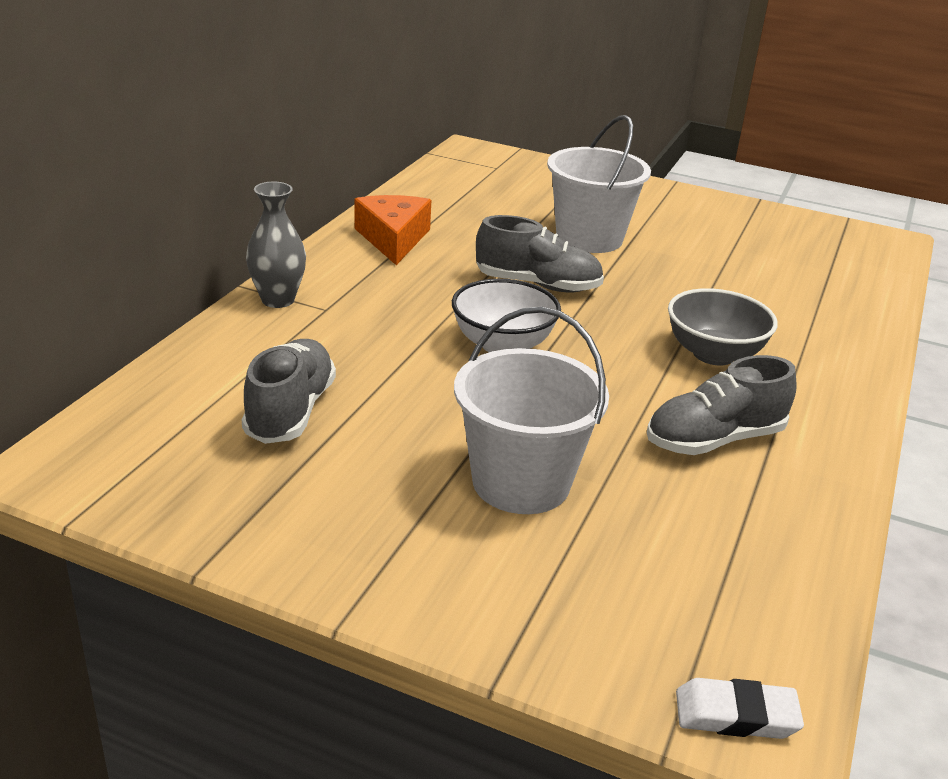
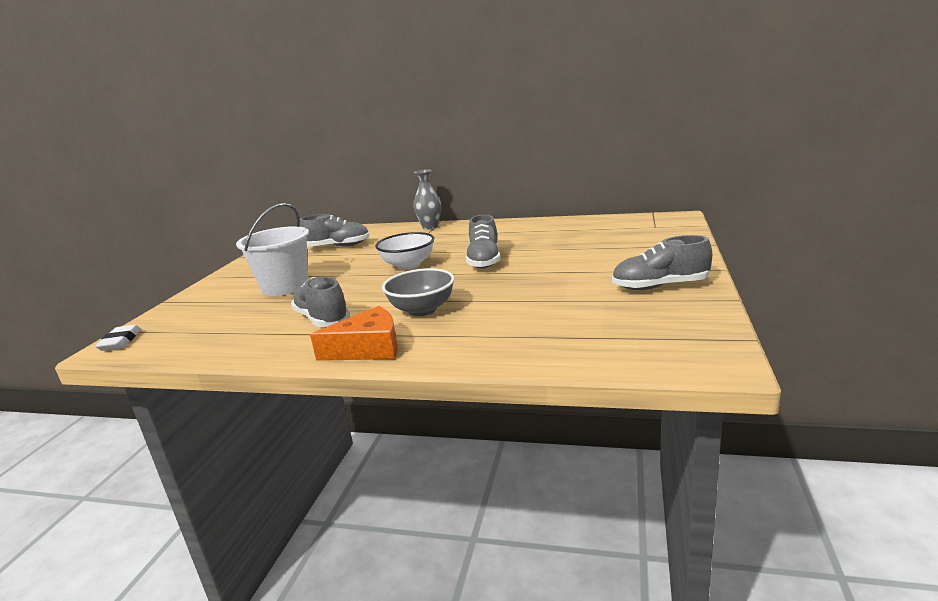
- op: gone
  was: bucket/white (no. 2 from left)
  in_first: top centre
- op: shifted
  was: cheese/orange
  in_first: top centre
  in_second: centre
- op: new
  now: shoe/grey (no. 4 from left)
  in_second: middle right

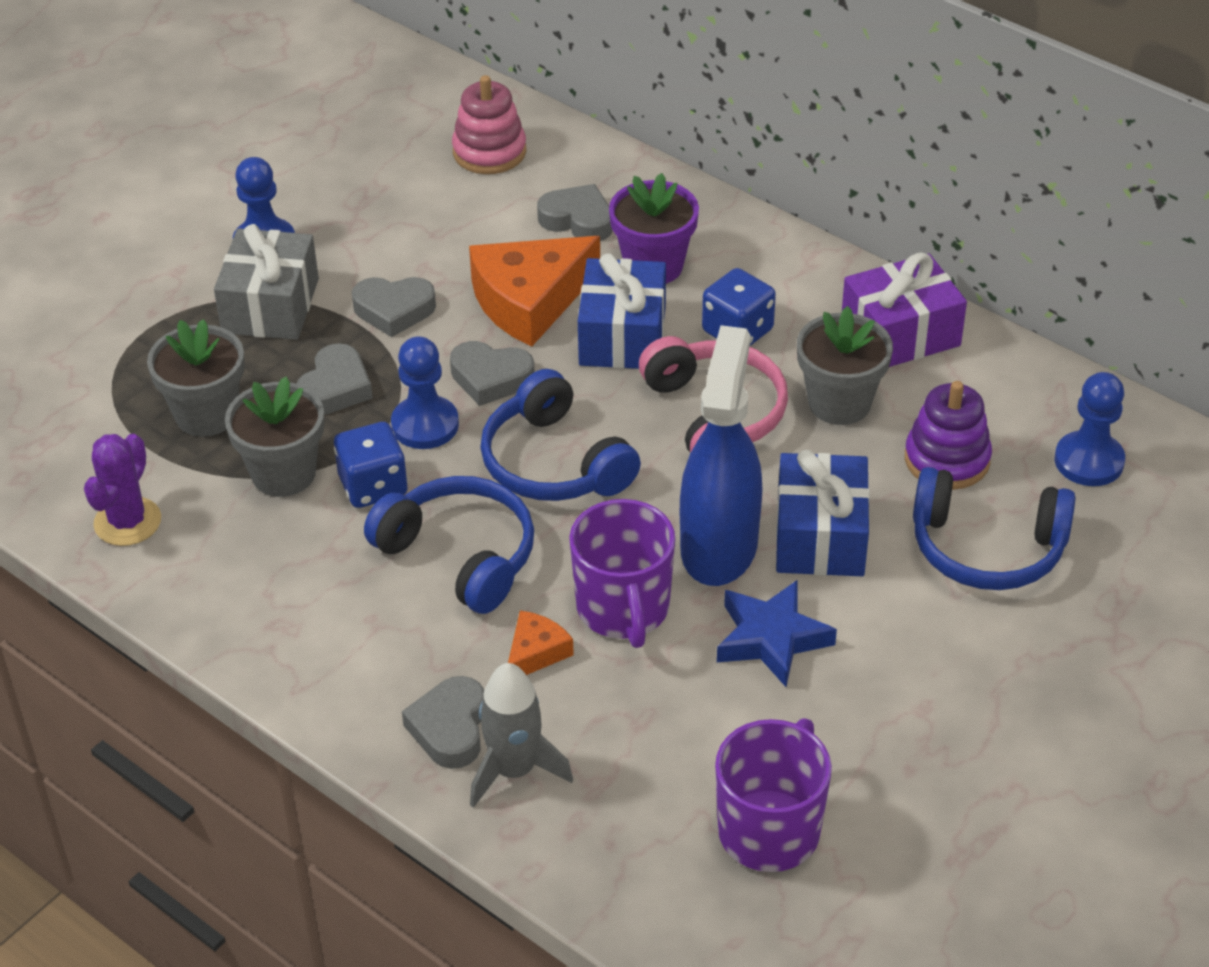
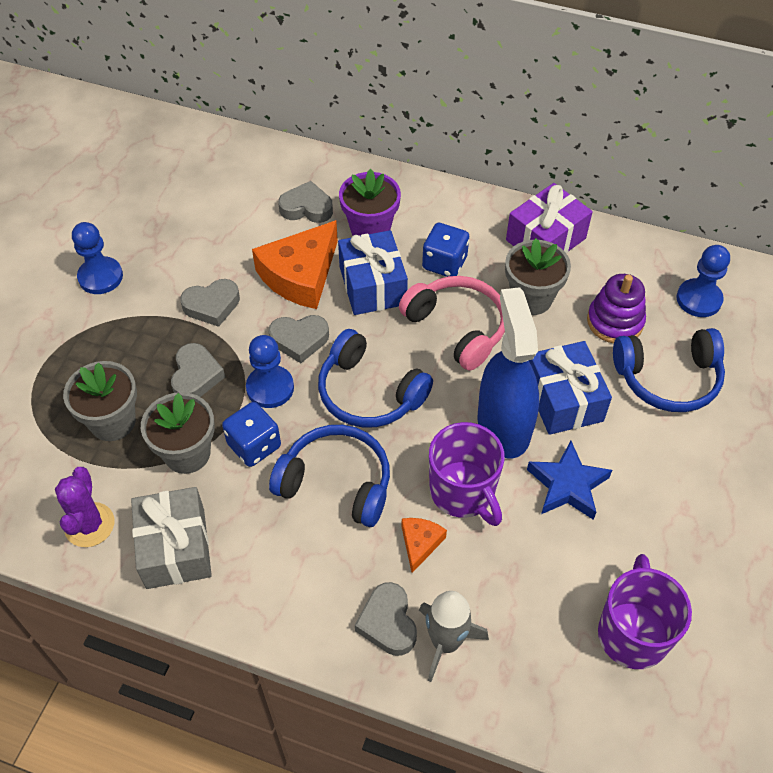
- op: gone
  was: stacking toy/pink
  in_first: top centre
- op: shifted
  was: gift/grey
  in_first: top left
  in_second: bottom left

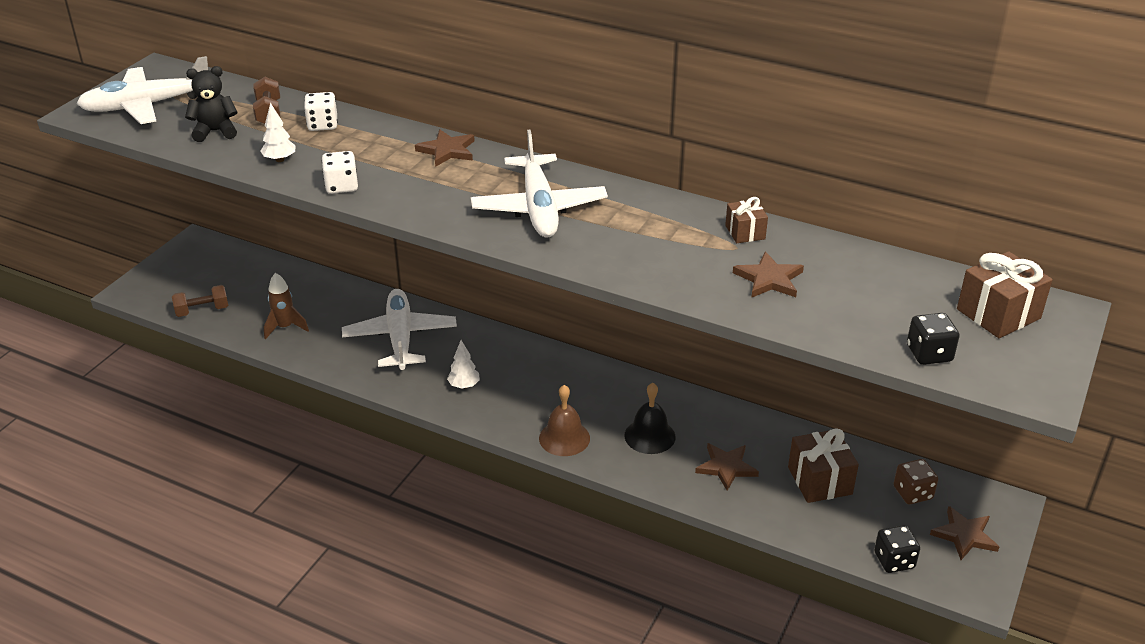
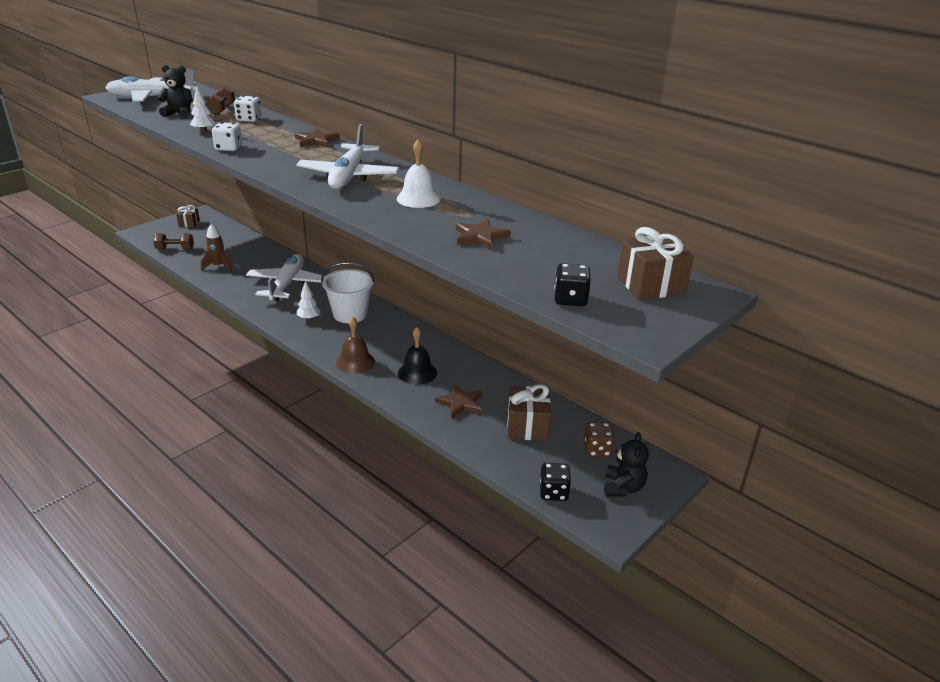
- op: shifted
  was: gift/brown (no. 1 from left)
  in_first: centre
  in_second: top left
- op: swapped
  was: star/brown (no. 4 from left)
  now: teddy bear/black (no. 2 from left)
  in_first: bottom right
  in_second: bottom centre
- op: new
  now: bell/white
  in_second: top centre
- op: new
  now: bucket/white
  in_second: centre

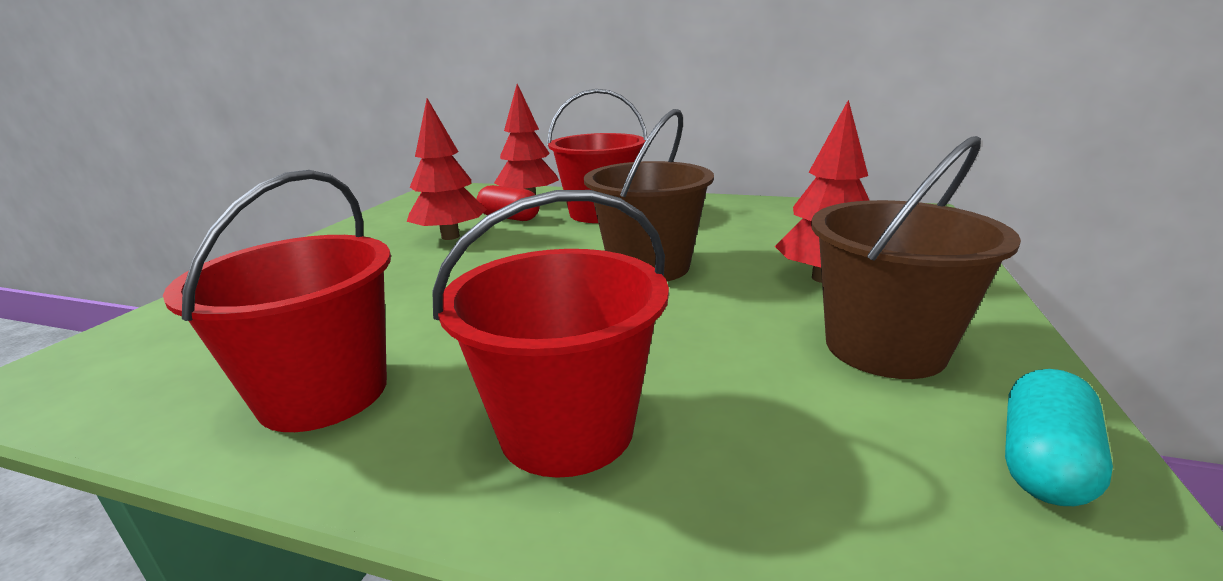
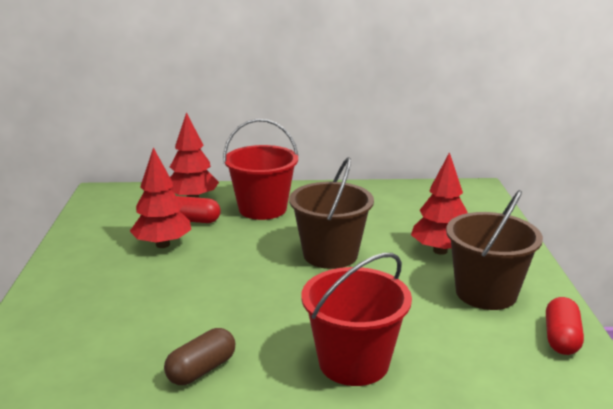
- op: swapped
  was: bucket/red (no. 1 from left)
  now: capsule/brown
  in_first: middle left
  in_second: bottom left
- op: repainted
  was: capsule/turquoise
  now: capsule/red (no. 2 from left)
  in_first: bottom right
  in_second: bottom right

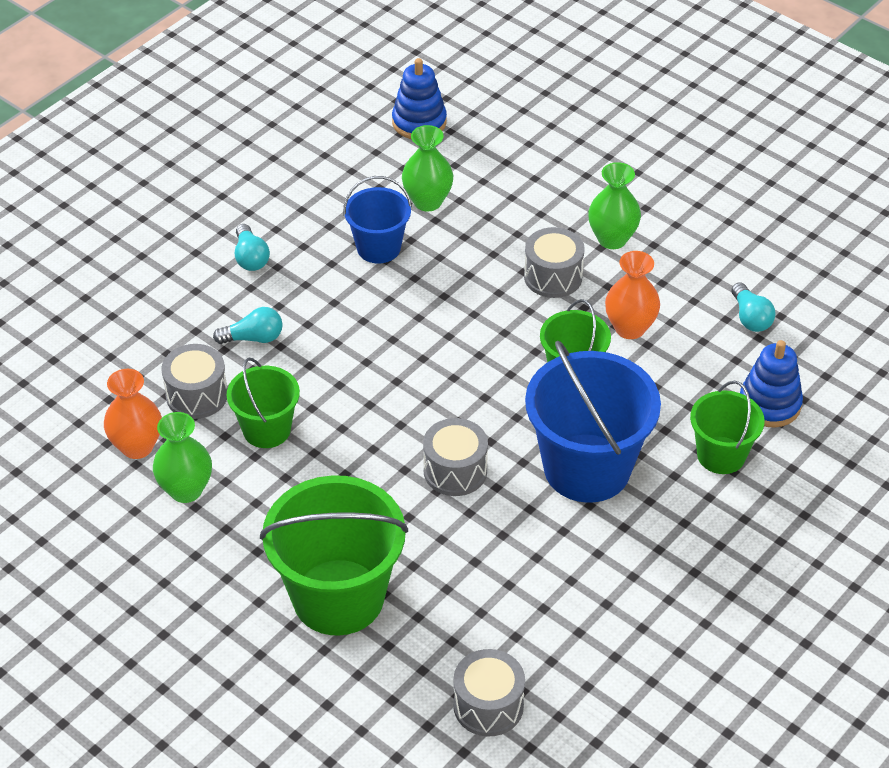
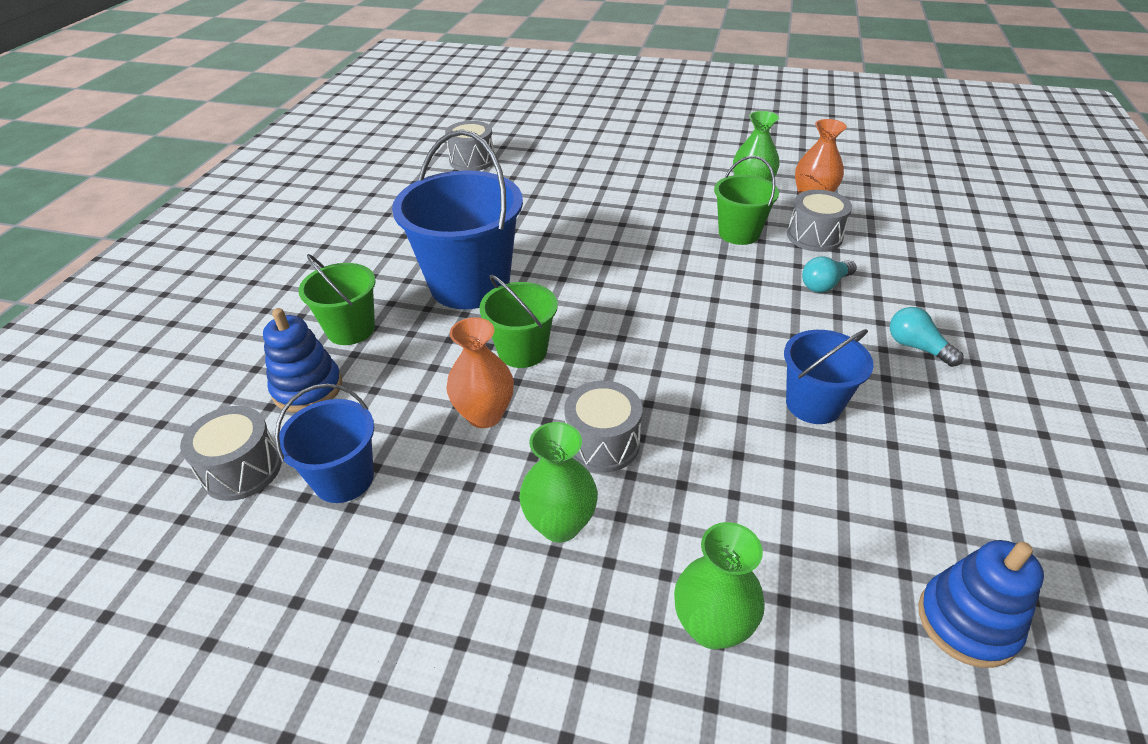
- op: shifted
  was: vase/green (no. 2 from left)
  in_first: top centre
  in_second: bottom centre
- op: swapped
  was: light bulb/turquoise (no. 3 from left)
  now: bucket/blue (no. 1 from left)
  in_first: middle right
  in_second: middle left
- op: shifted
  was: drum/grey (no. 2 from left in the first image)
  now: drum/grey (no. 1 from left)
  in_first: centre
  in_second: middle left
- op: gone
  was: bucket/green (no. 2 from left)
  in_first: bottom centre

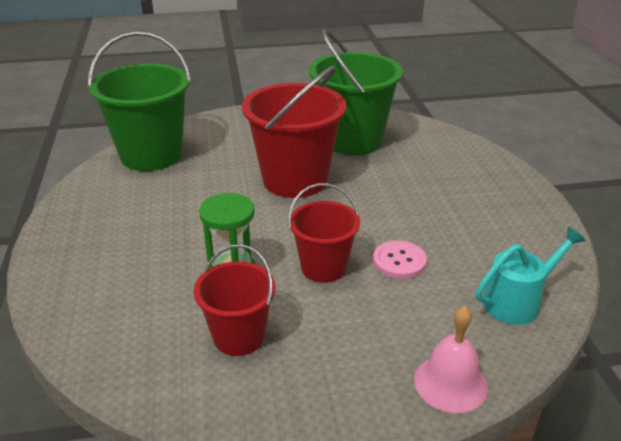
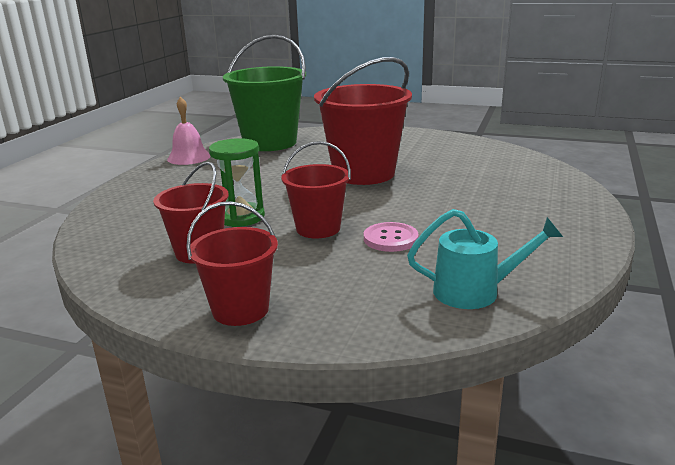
- op: gone
  was: bucket/green (no. 2 from left)
  in_first: top centre
- op: shifted
  was: bell/pink
  in_first: bottom right
  in_second: top left
- op: new
  now: bucket/red (no. 2 from left)
  in_second: centre

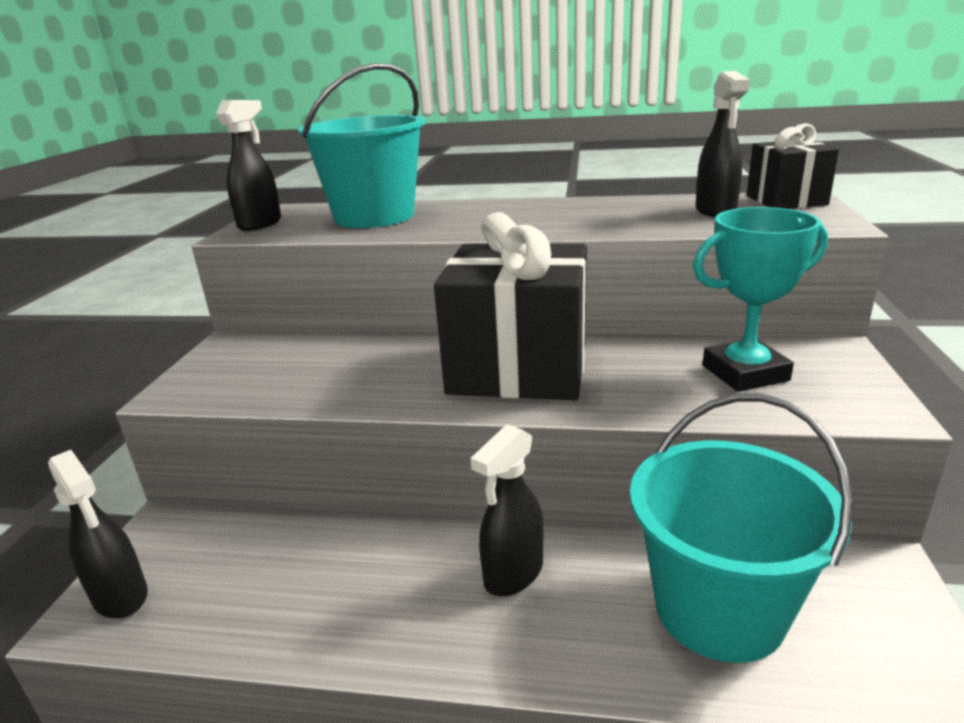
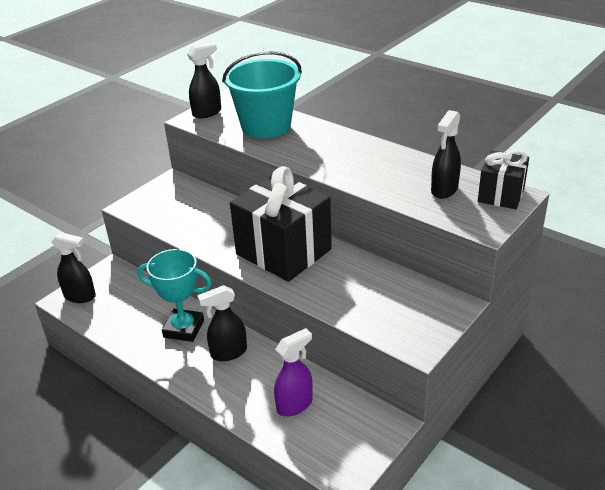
- op: shifted
  was: trophy/turquoise
  in_first: middle right
  in_second: middle left
- op: swapped
  was: bucket/turquoise (no. 2 from left)
  now: spray bottle/purple
  in_first: bottom right
  in_second: bottom centre
- op: rotated
  was: spray bottle/black (no. 1 from left)
  in_first: bottom left
  in_second: middle left
  clockwise: -60

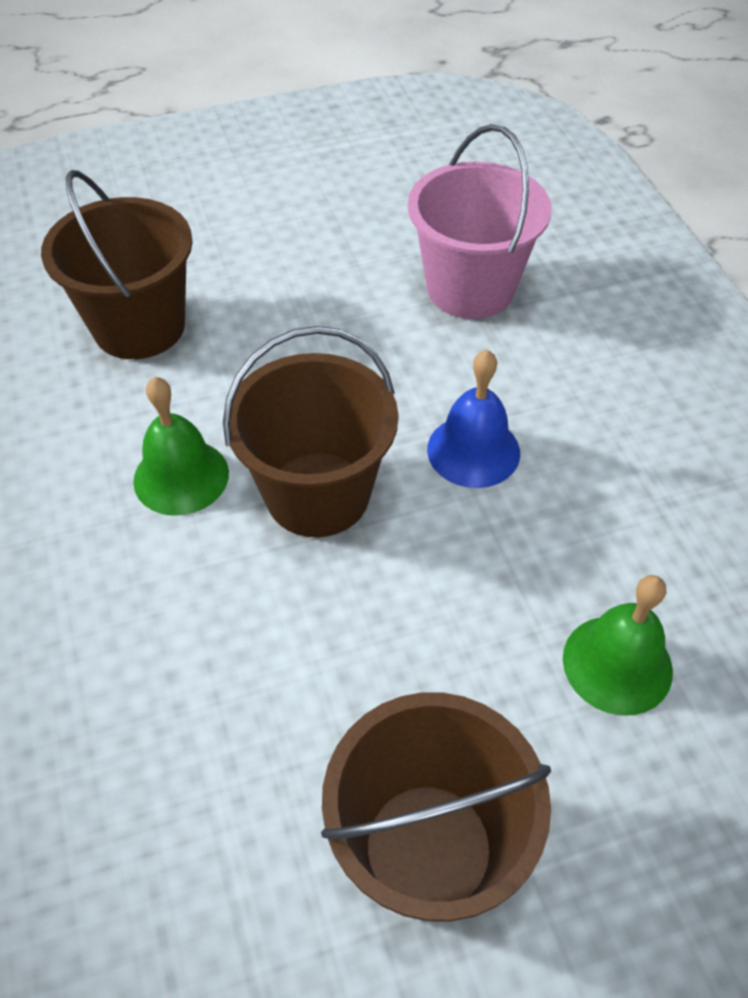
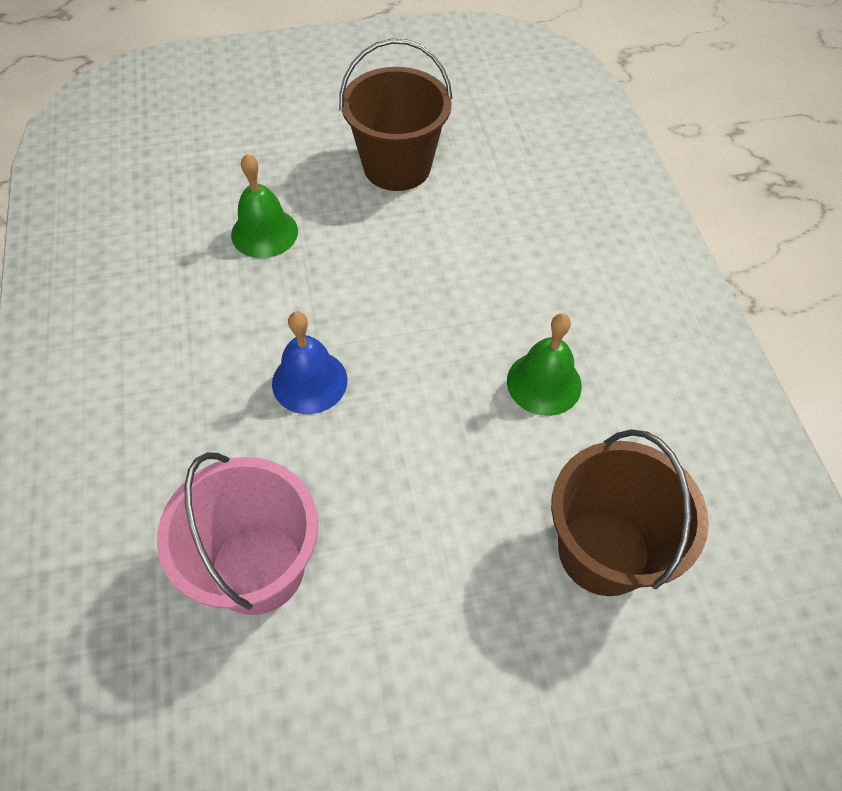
- op: gone
  was: bucket/brown (no. 2 from left)
  in_first: centre

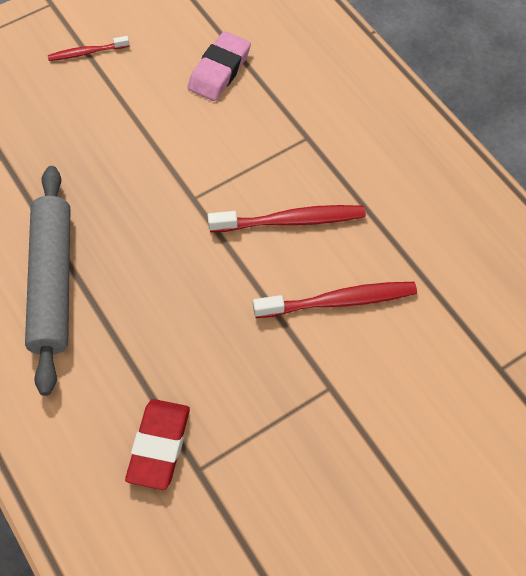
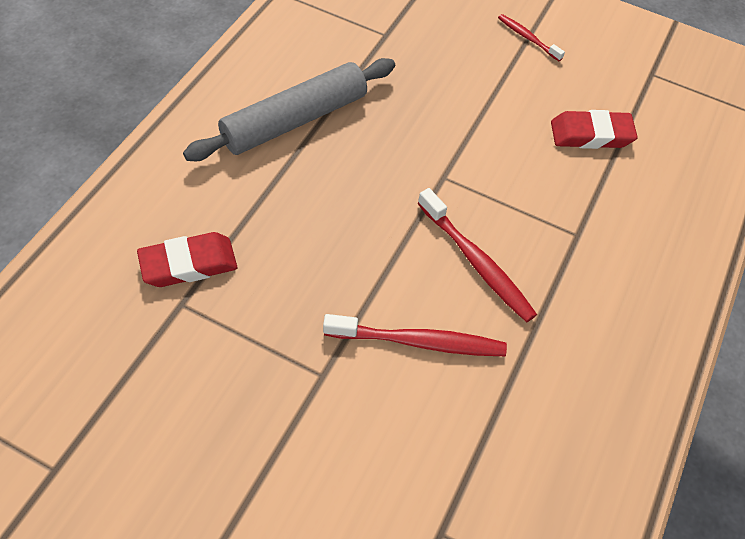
- op: repainted
  was: eraser/pink
  now: eraser/red (no. 2 from left)
  in_first: top centre
  in_second: top right
- op: rotated
  was: toothbrush/red (no. 3 from left in the first image)
  in_first: centre
  in_second: centre
  clockwise: -45

